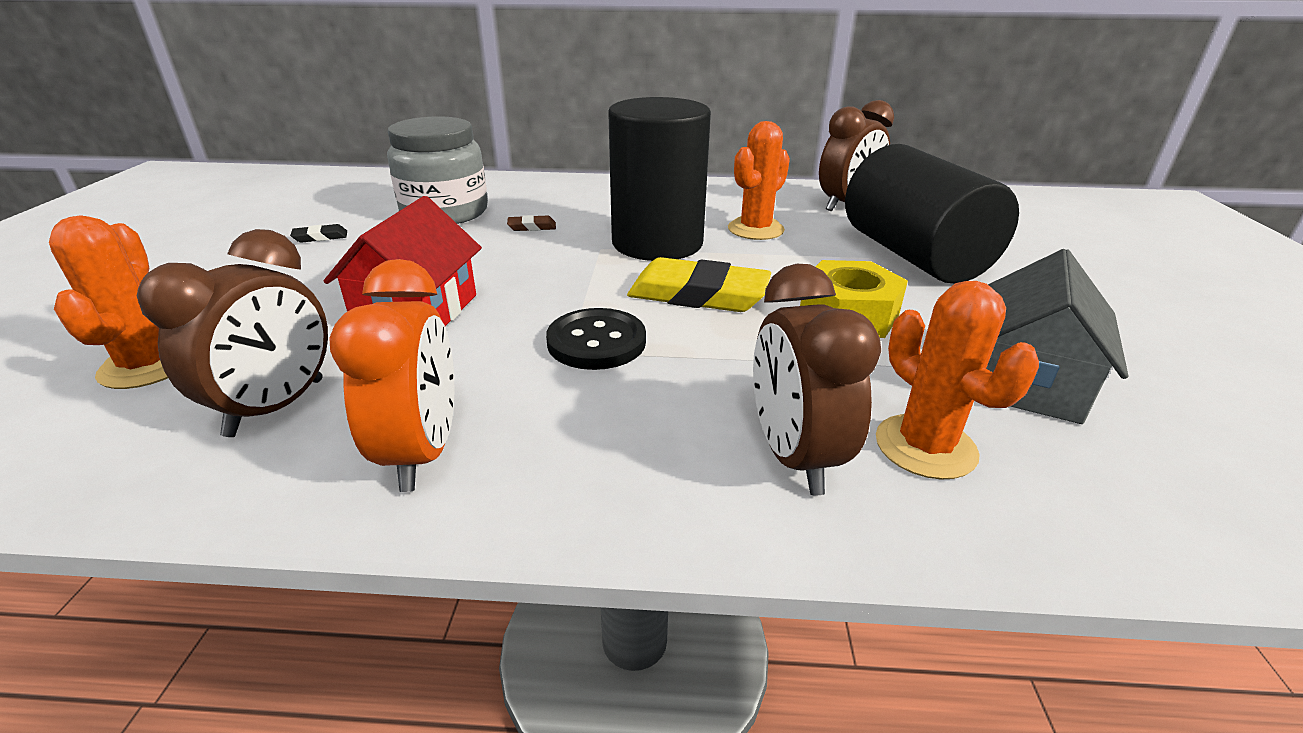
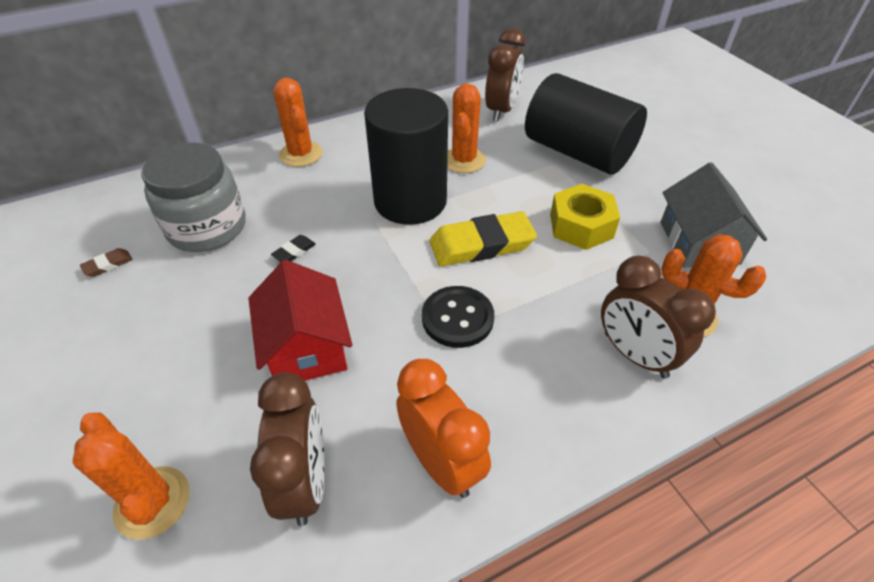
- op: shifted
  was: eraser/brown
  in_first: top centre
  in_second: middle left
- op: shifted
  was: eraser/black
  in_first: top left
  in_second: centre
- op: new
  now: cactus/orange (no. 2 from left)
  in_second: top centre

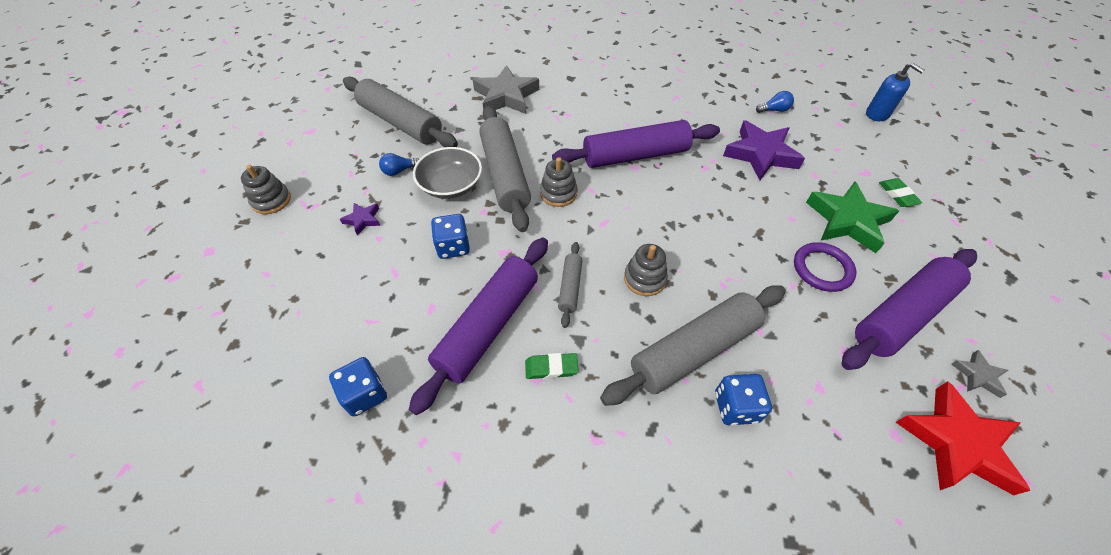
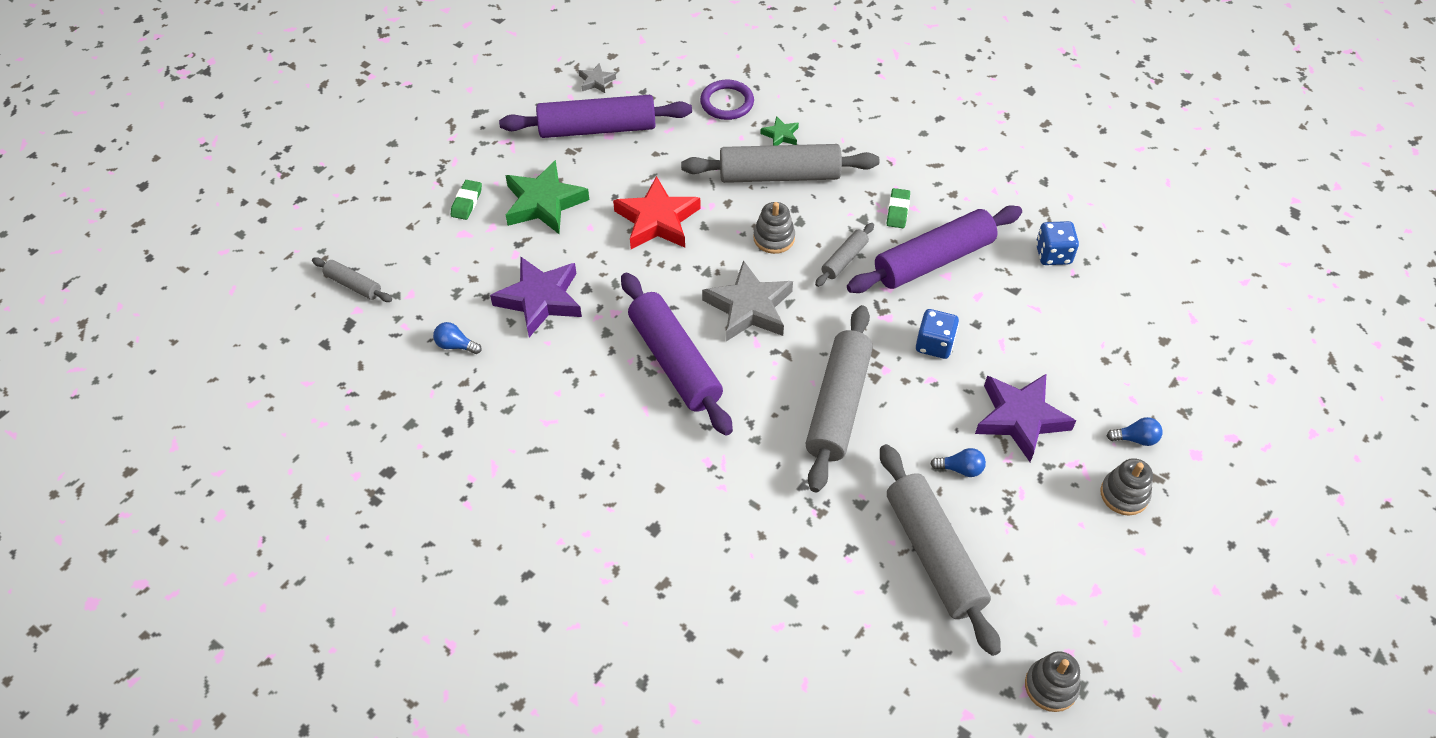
- op: swapped
  was: soap dispenser/blue
  now: rolling pin/grey (no. 1 from left)
  in_first: top right
  in_second: middle left
- op: shifted
  was: star/grey (no. 1 from left in the first image)
  now: star/grey (no. 2 from left)
  in_first: top centre
  in_second: centre
- op: rotated
  was: rolling pin/purple (no. 2 from left)
  in_first: top centre
  in_second: centre
  clockwise: 45
- op: gone
  was: bowl/grey
  in_first: top centre
- op: shifted
  was: stacking toy/grey (no. 2 from left)
  in_first: top centre
  in_second: bottom right
- op: scaled
  was: star/purple (no. 1 from left in the first image)
  in_first: middle left
  in_second: middle right
  ratio: 2.11
- op: shifted
  was: ring/purple
  in_first: middle right
  in_second: top centre
- op: rotated
  was: eraser/green (no. 1 from left in the first image)
  in_first: centre
  in_second: top centre
  clockwise: 75
- op: swapped
  was: dice/blue (no. 3 from left)
  now: star/green (no. 2 from left)
  in_first: bottom right
  in_second: top centre
- op: shifted
  was: star/red
  in_first: bottom right
  in_second: top centre
- op: new
  now: light bulb/blue (no. 3 from left)
  in_second: middle right

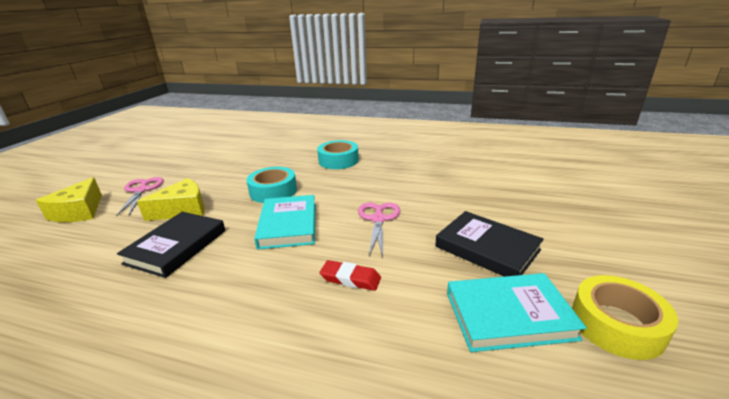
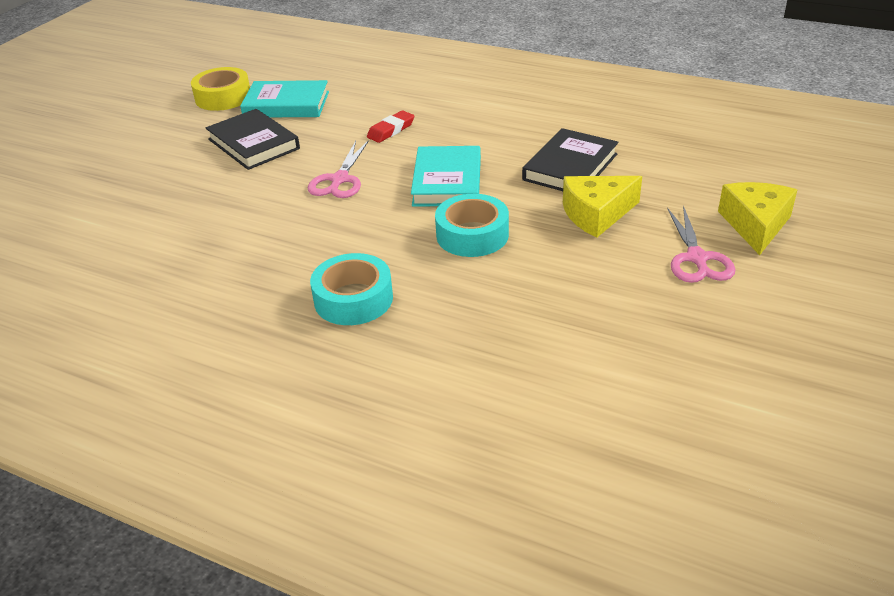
- op: rotated
  was: eraser/red
  in_first: bottom centre
  in_second: top centre
  clockwise: -75

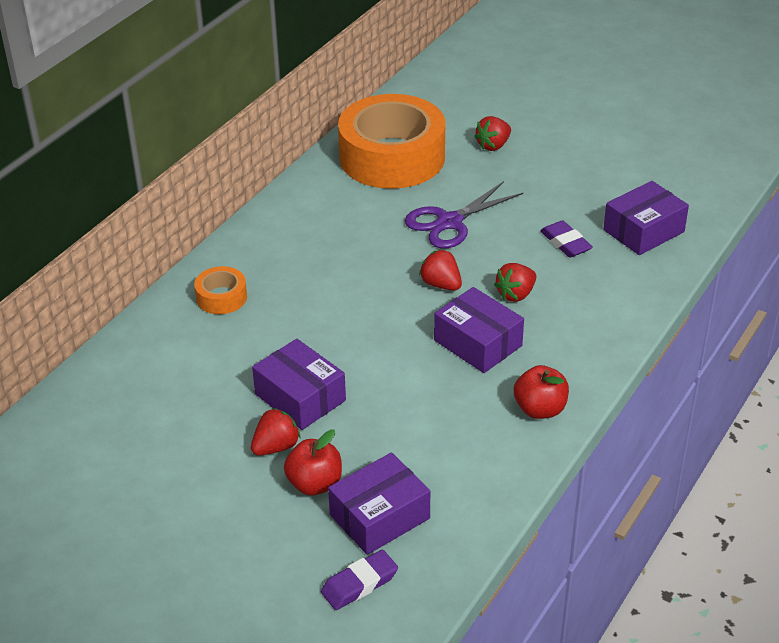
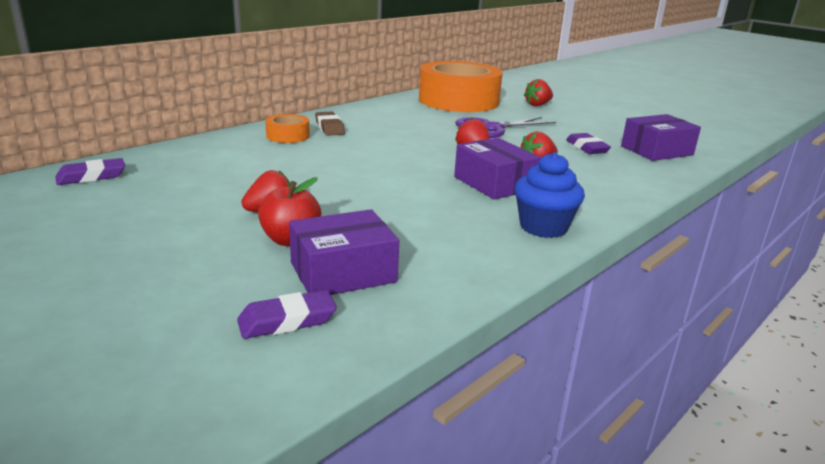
- op: gone
  was: box/purple (no. 1 from left)
  in_first: centre
- op: swapped
  was: apple/red (no. 2 from left)
  now: cupcake/blue
  in_first: middle right
  in_second: centre
- op: new
  now: eraser/brown
  in_second: top centre
- op: new
  now: eraser/purple (no. 1 from left)
  in_second: middle left

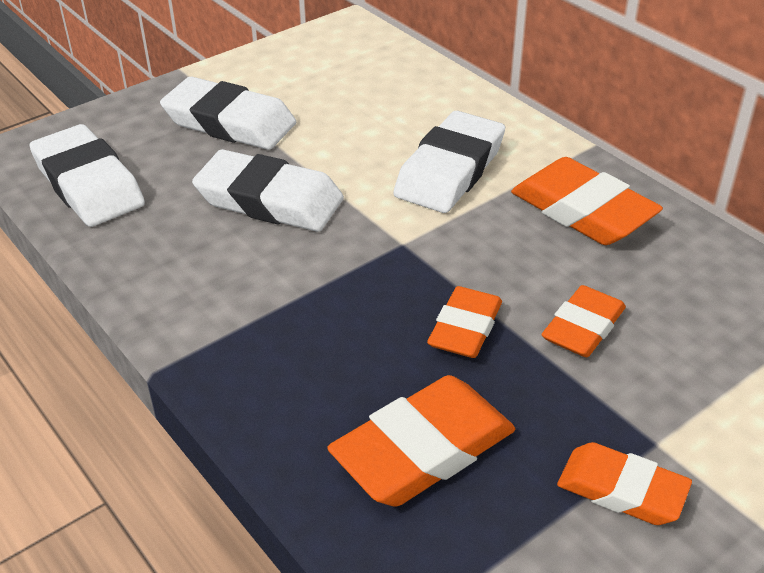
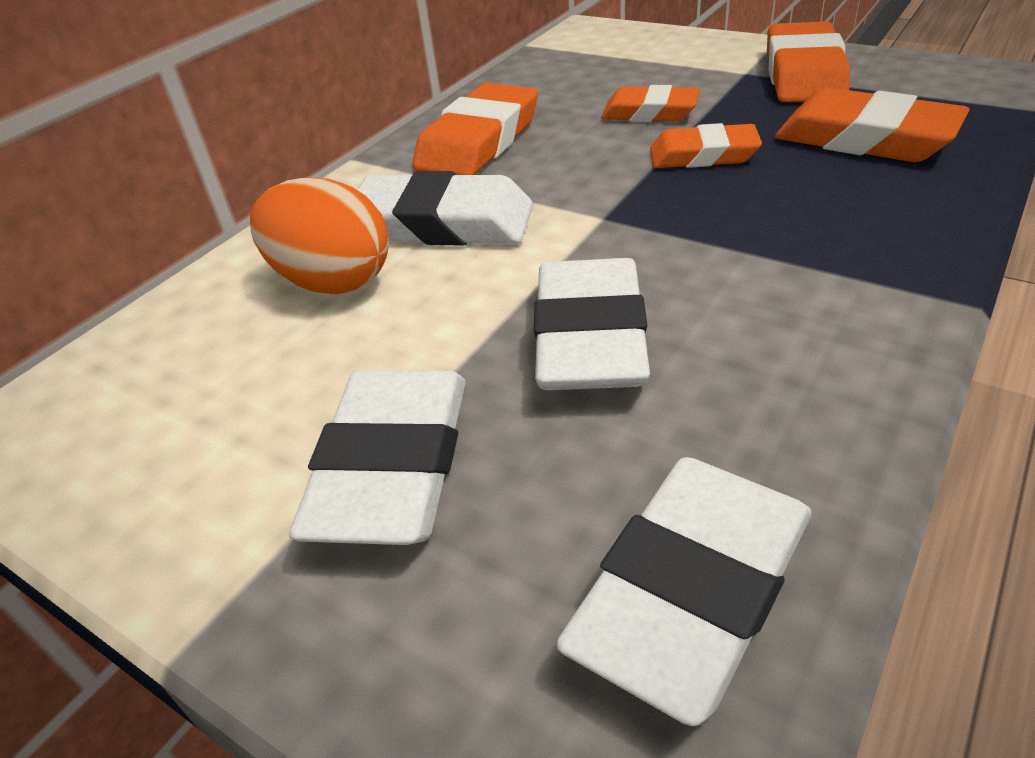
- op: scaled
  was: eraser/orange (no. 5 from left in the first image)
  in_first: bottom right
  in_second: top right
  ratio: 1.56
- op: new
  now: egg/orange
  in_second: top left

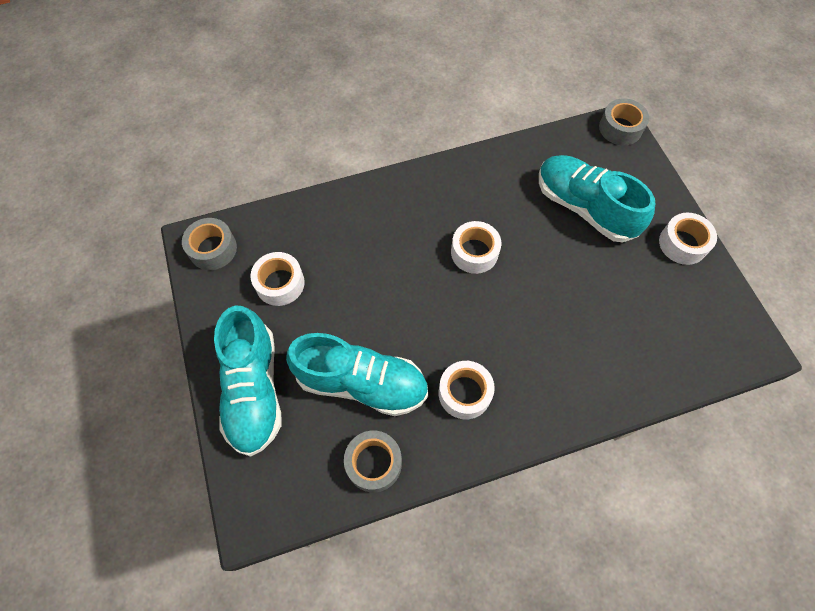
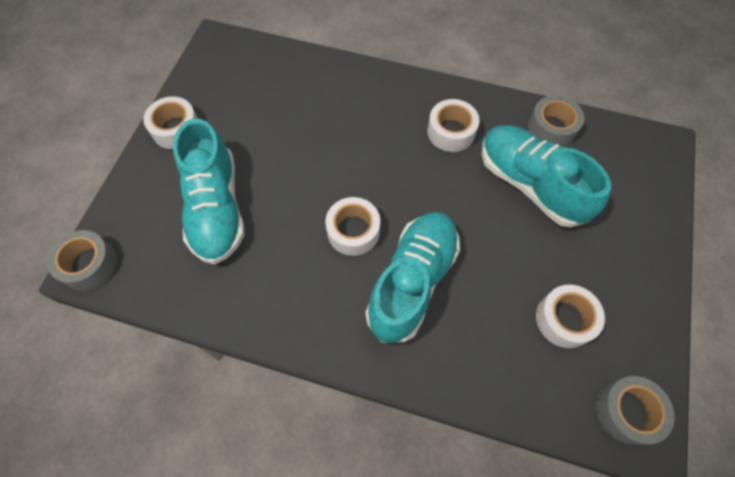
- op: shifted
  was: shoe/turquoise (no. 1 from left in the first image)
  now: shoe/turquoise (no. 2 from left)
  in_first: middle left
  in_second: centre

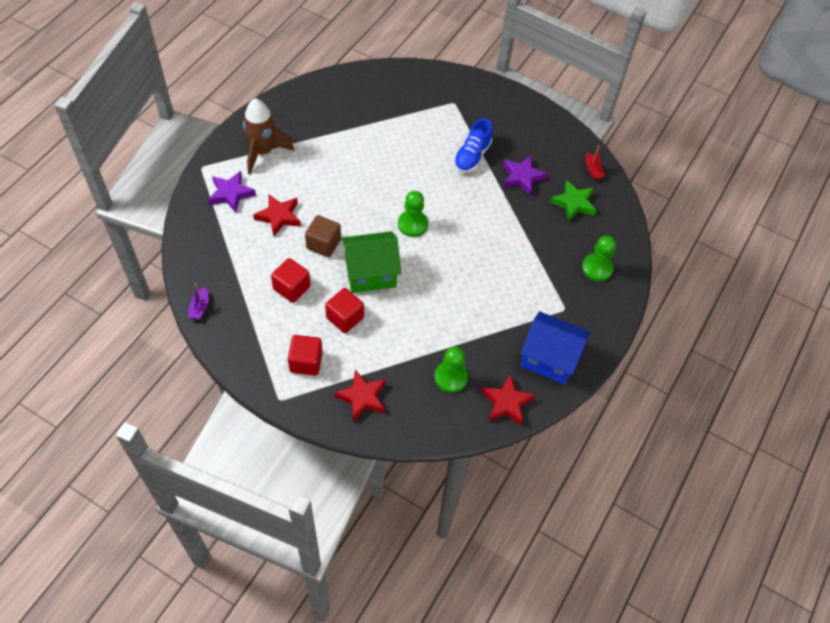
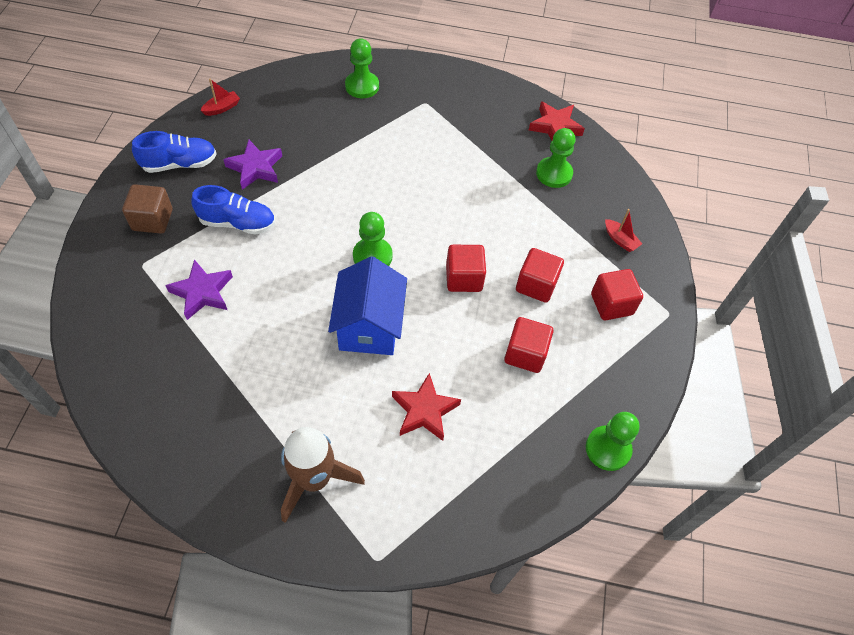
- op: shifted
  was: star/purple (no. 1 from left)
  in_first: top left
  in_second: middle left
- op: gone
  was: star/green
  in_first: top right
- op: shifted
  was: cube/brown
  in_first: centre
  in_second: top left
- op: swapped
  was: house/green
  now: cube/red (no. 1 from left)
  in_first: centre
  in_second: centre
- op: swapped
  was: boat/purple
  now: pawn/green (no. 4 from left)
  in_first: middle left
  in_second: bottom right
- op: shifted
  was: house/blue
  in_first: middle right
  in_second: centre
- op: swapped
  was: star/red (no. 2 from left)
  now: boat/red (no. 2 from left)
  in_first: centre
  in_second: middle right
- op: new
  now: shoe/blue (no. 1 from left)
  in_second: top left

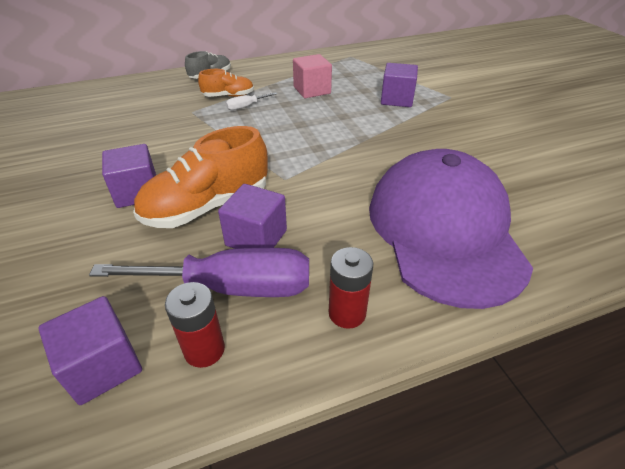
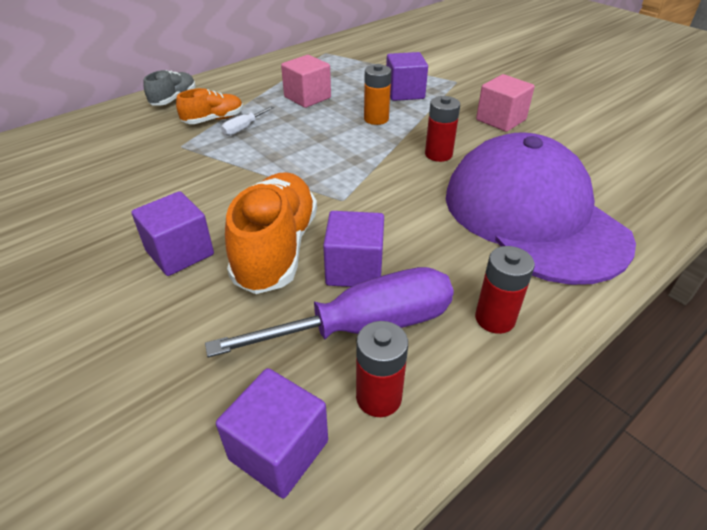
- op: rotated
  was: shoe/orange (no. 1 from left in the first image)
  in_first: middle left
  in_second: centre
  clockwise: 150
- op: new
  now: battery/orange
  in_second: top centre
- op: new
  now: cube/pink (no. 2 from left)
  in_second: top right
- op: new
  now: battery/red (no. 2 from left)
  in_second: top centre

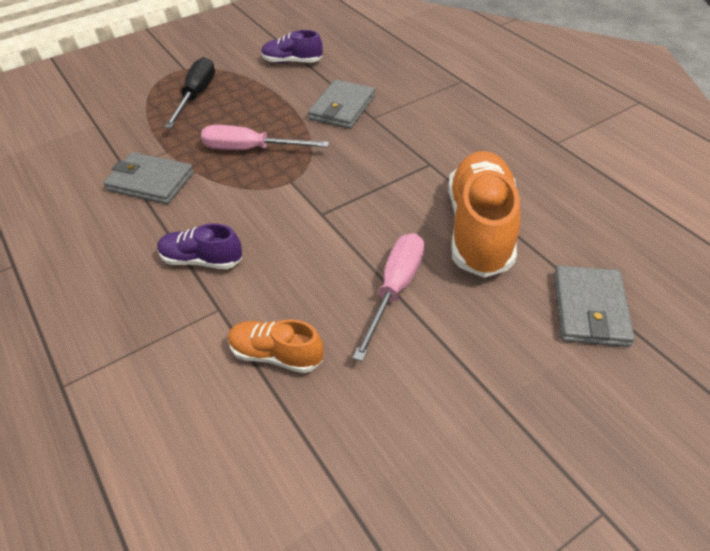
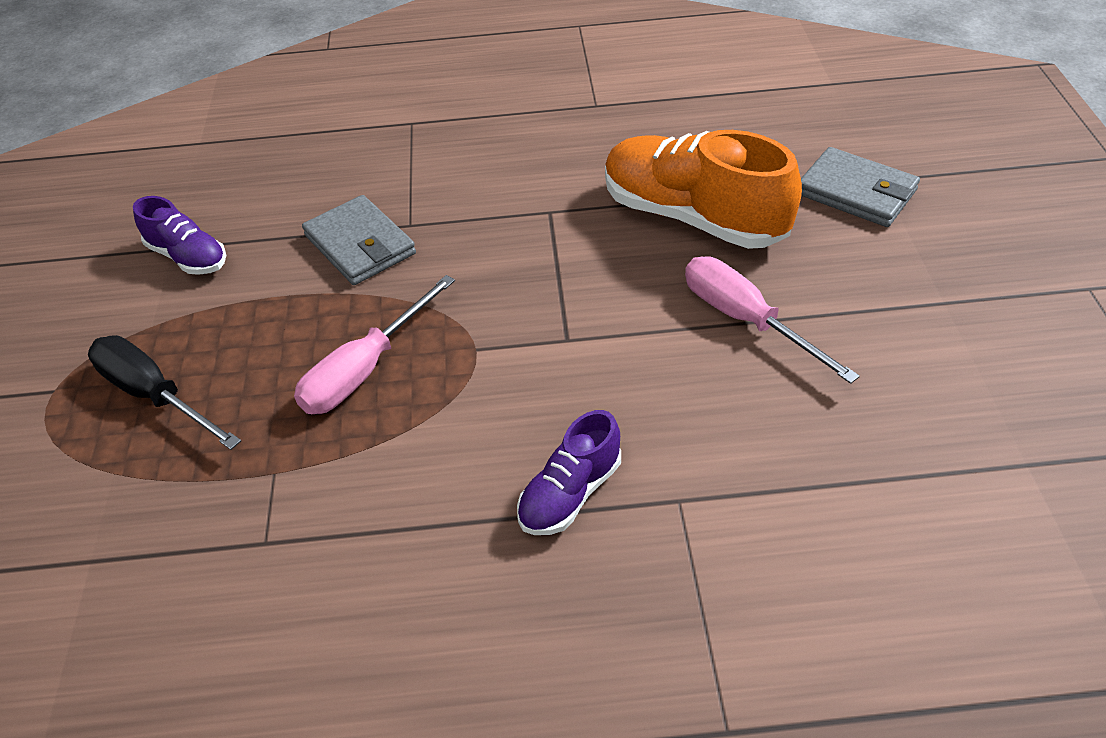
- op: rotated
  was: shoe/purple (no. 2 from left in the first image)
  in_first: top centre
  in_second: top left
  clockwise: -90
- op: gone
  was: wallet/grey (no. 1 from left)
  in_first: top left
- op: gone
  was: shoe/orange (no. 1 from left)
  in_first: centre

